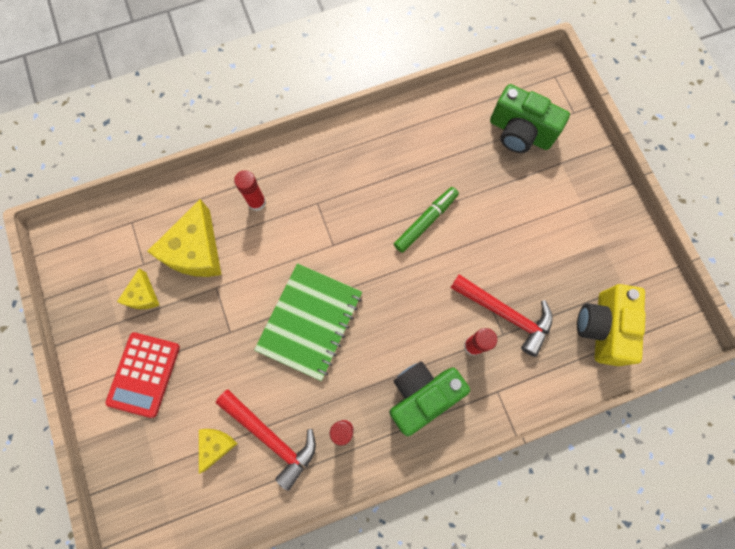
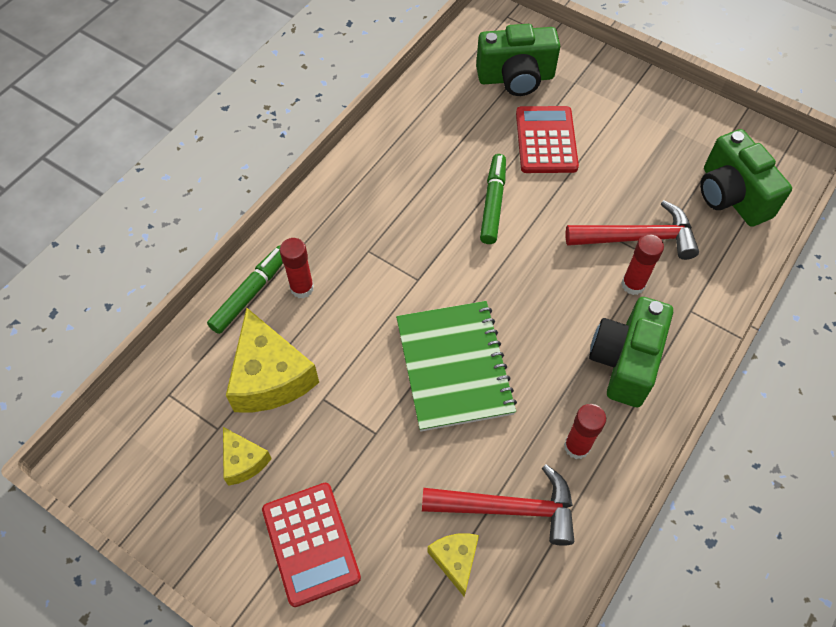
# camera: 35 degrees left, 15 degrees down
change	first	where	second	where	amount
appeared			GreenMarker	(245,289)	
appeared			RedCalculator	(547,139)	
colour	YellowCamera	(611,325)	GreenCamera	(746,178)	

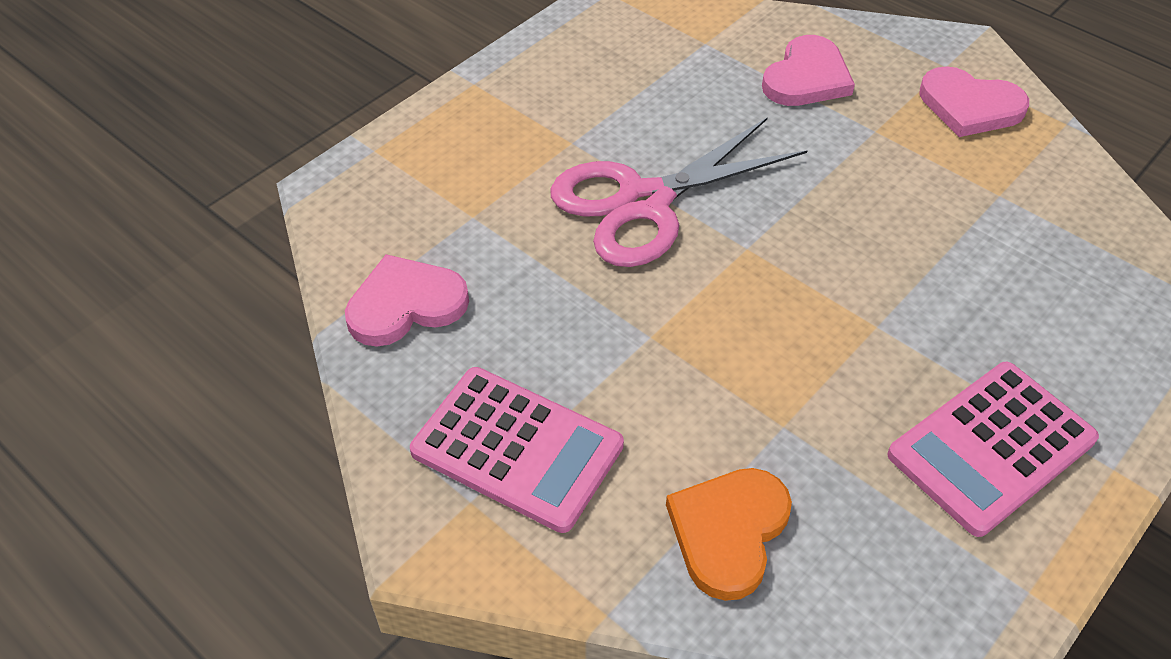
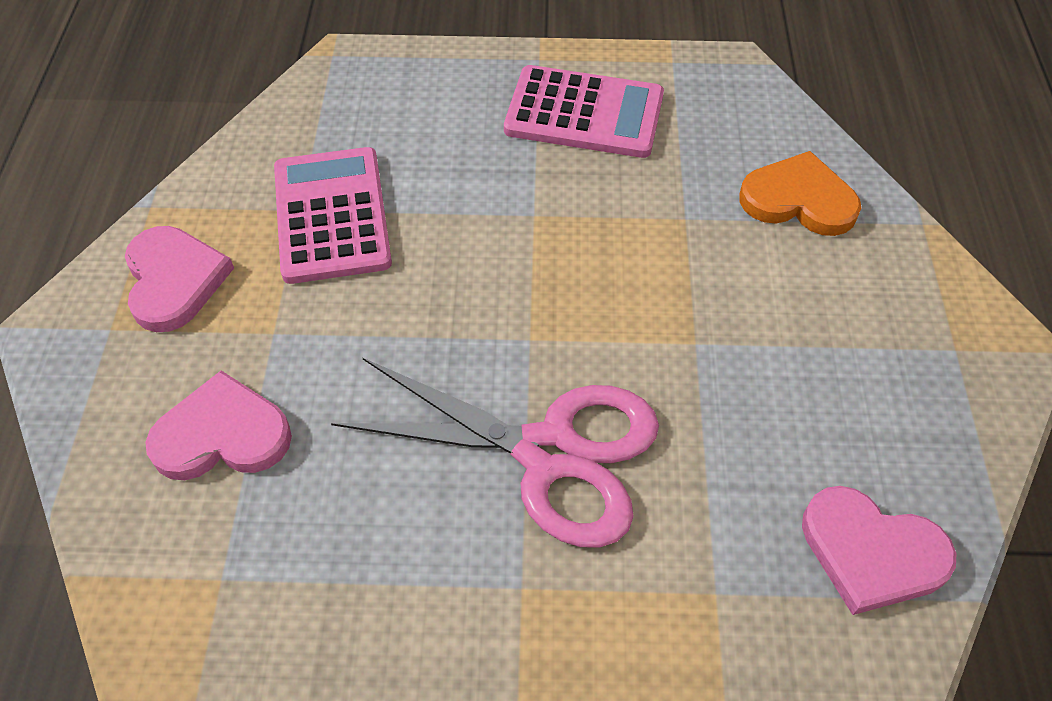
# camera: 130 degrees left, 5 degrees up
change	first	where	second	where	amount
relocated	PinkCalculator	(517,450)		(333,215)	
spun	OrangeHeart	(729,534)		(800,193)	150 degrees counterclockwise

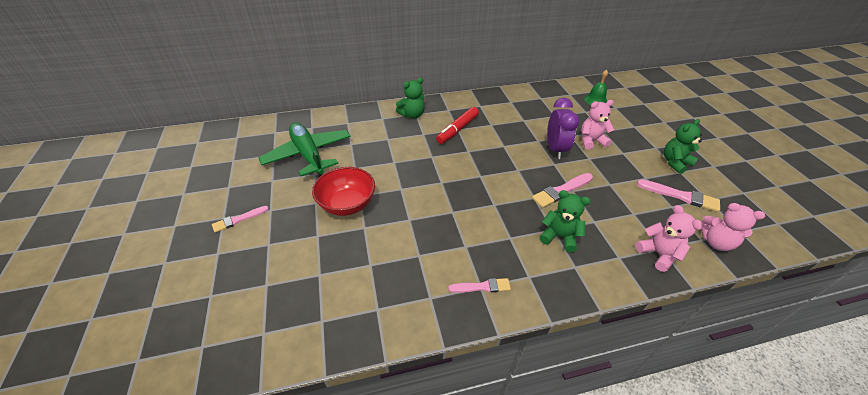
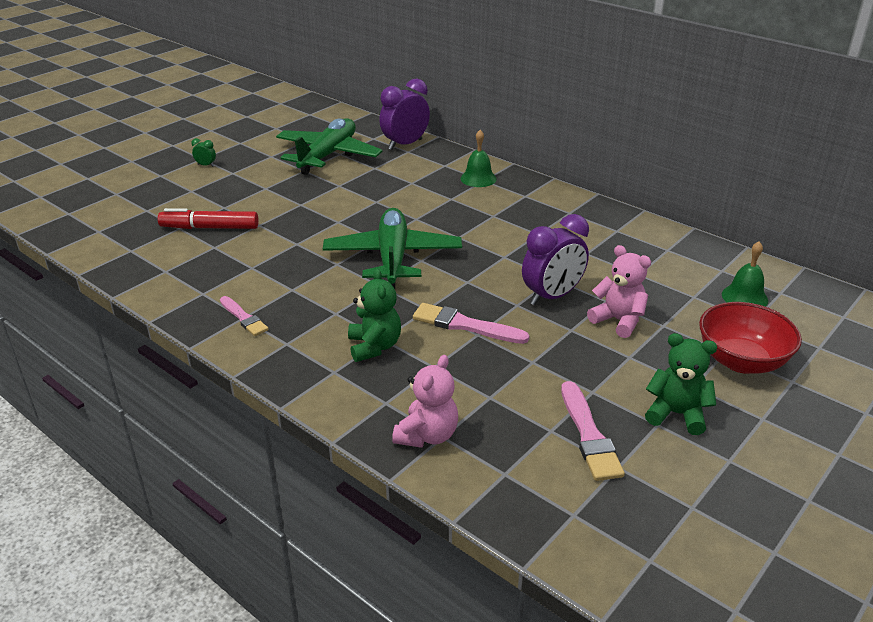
# camera: 55 degrees right, 10 degrees down
change	first	where	second	where	amount
relocated	RedMarker	(457,125)		(208,218)	
exchanged	PinkBrush	(240,219)	GreenClock	(203,152)	
appeared			GreenPlane	(392,248)	
appeared			PurpleClock	(404,114)	
exchanged	GreenTeddyBear	(410,98)	GreenBell	(479,158)	
relocated	RedBowl	(343,191)		(750,338)	
missing	PinkTeddyBear	(733,227)			

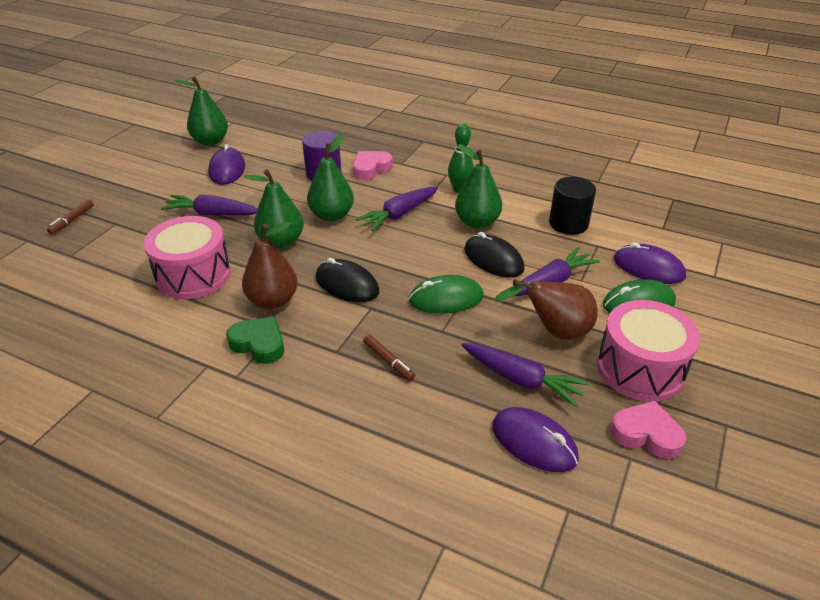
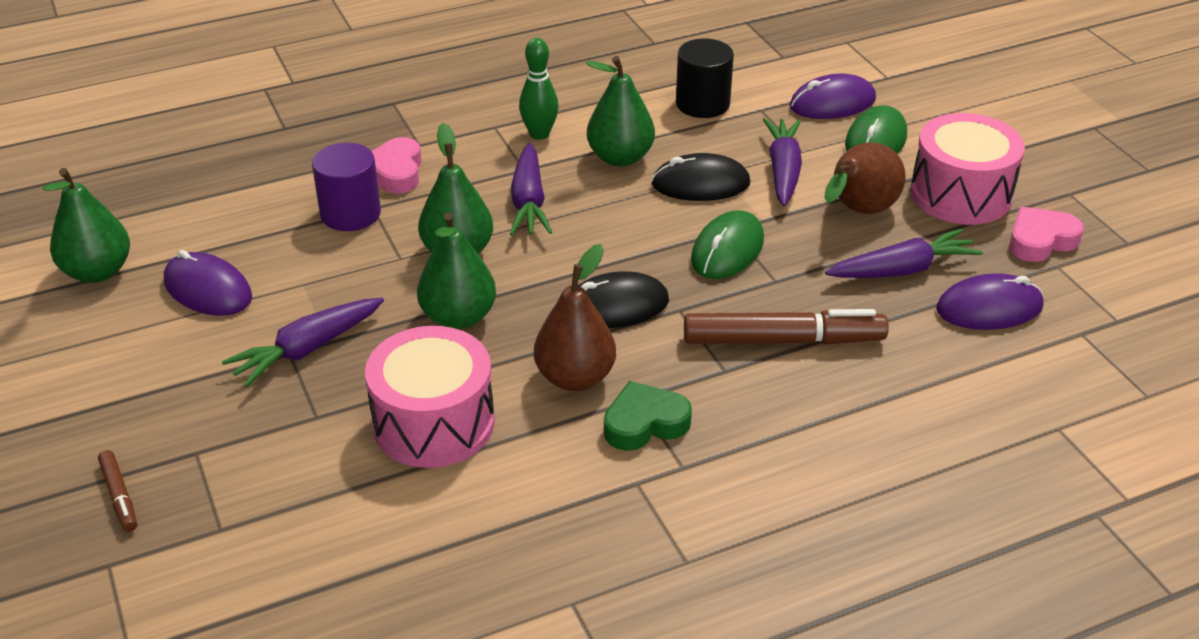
# camera: 50 degrees left, 0 degrees up
change	first	where	second	where	amount
size	BrownMarker	(389,358)		(786,327)	x2.09

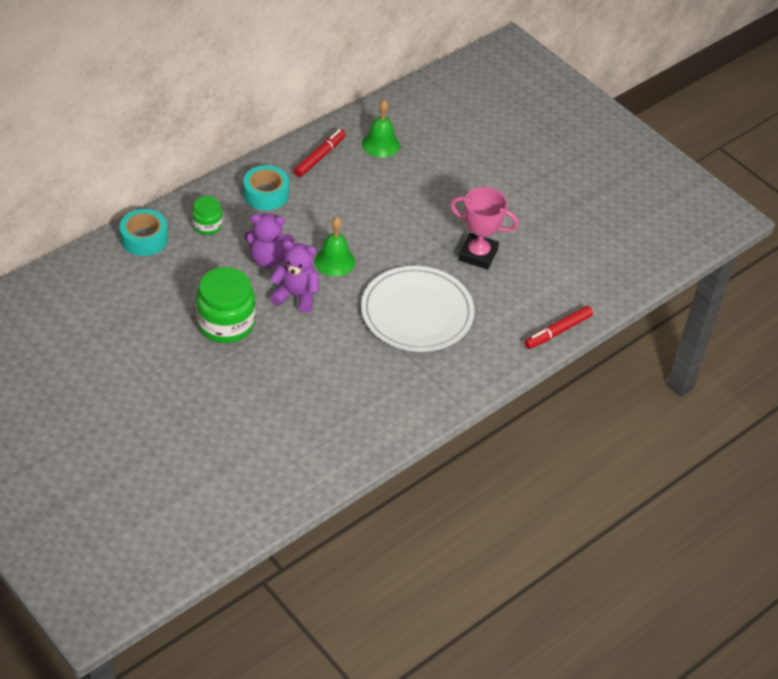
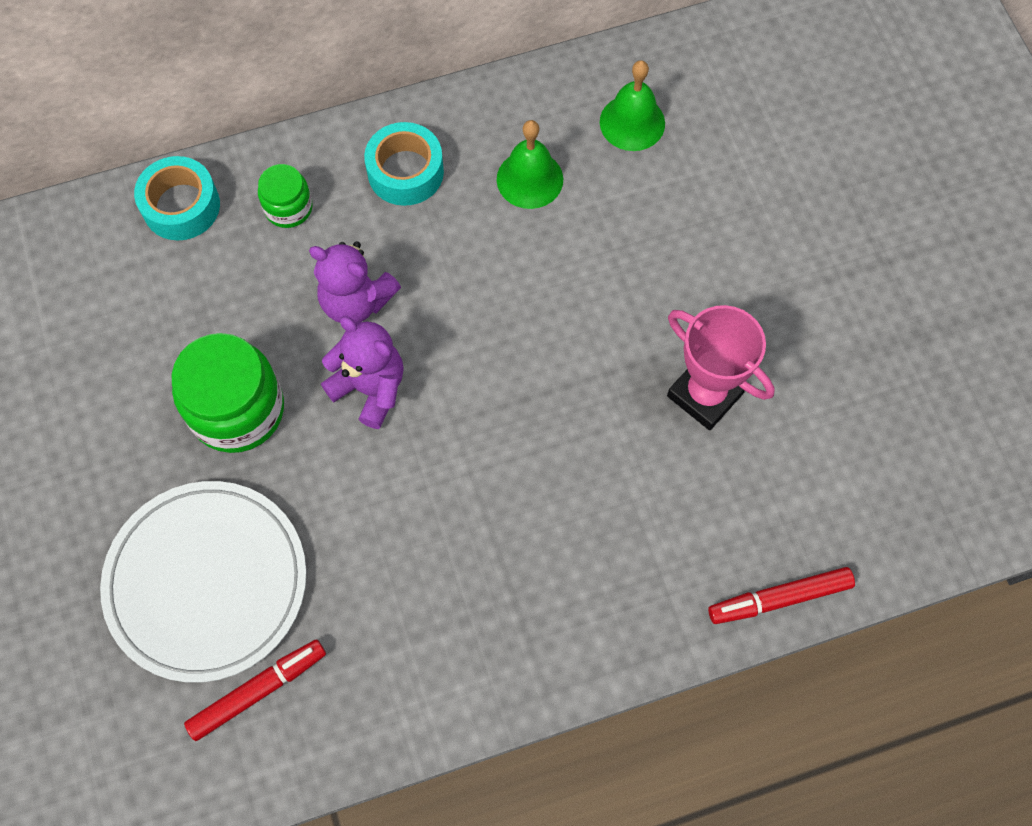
# camera: 25 degrees right, 20 degrees up
change	first	where	second	where	amount
relocated	WhitePlate	(418,309)		(203,582)	
relocated	RedMarker	(320,153)		(255,690)	
relocated	GreenBell	(334,247)		(530,164)	

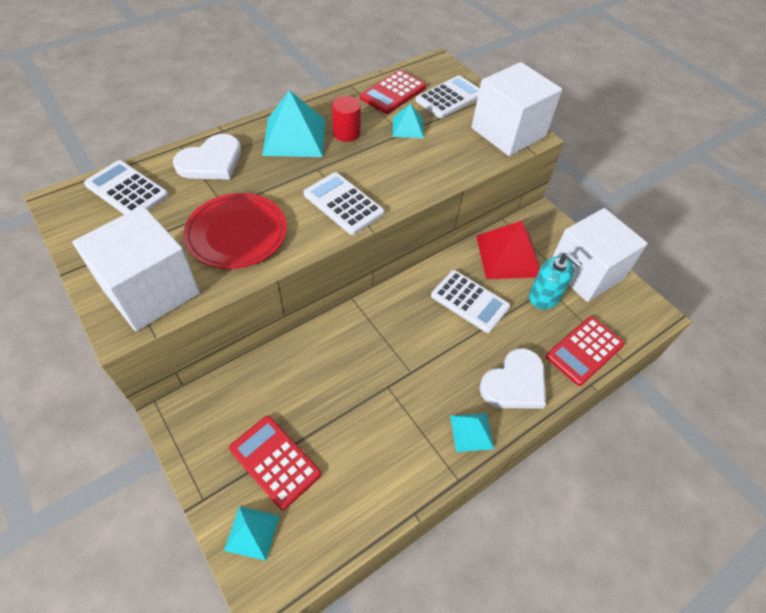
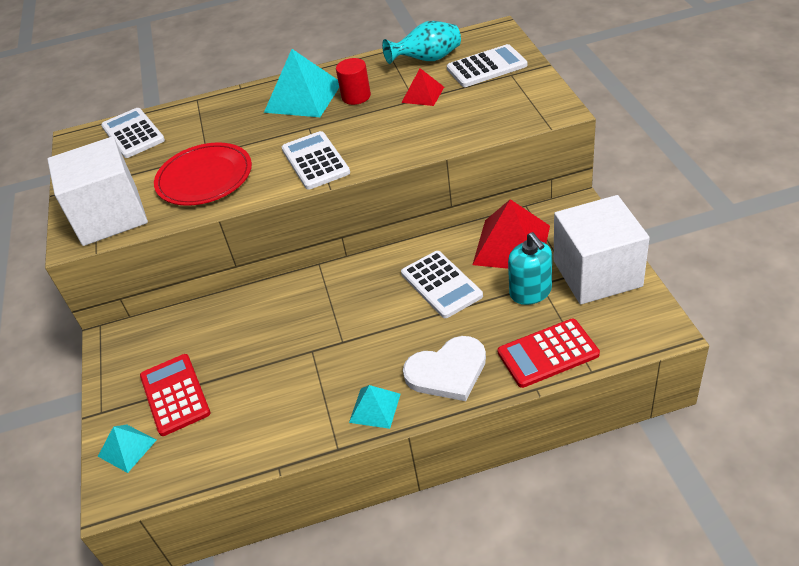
# camera: 30 degrees right, 10 degrees down
change	first	where	second	where	amount
exchanged	RedCalculator	(393,92)	TurquoiseVase	(421,42)	
colour	TurquoisePyramid	(408,120)	RedPyramid	(422,87)	
missing	WhiteHeart	(207,157)			
missing	WhiteCube	(517,109)			

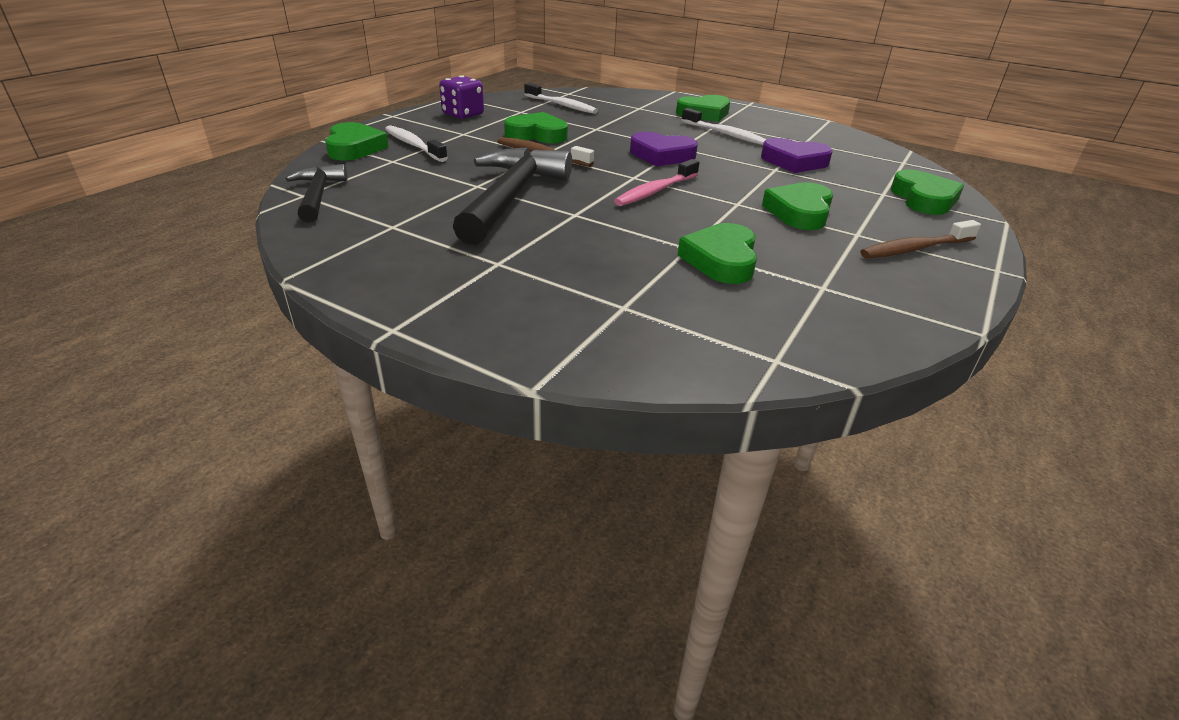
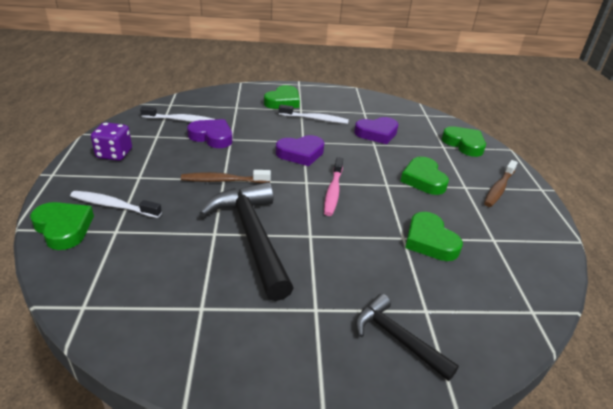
# camera: 35 degrees left, 0 degrees up
change	first	where	second	where	amount
appeared			PurpleHeart	(209,133)	
relocated	BlackHammer	(316,193)		(407,337)	
missing	GreenHeart	(536,127)			

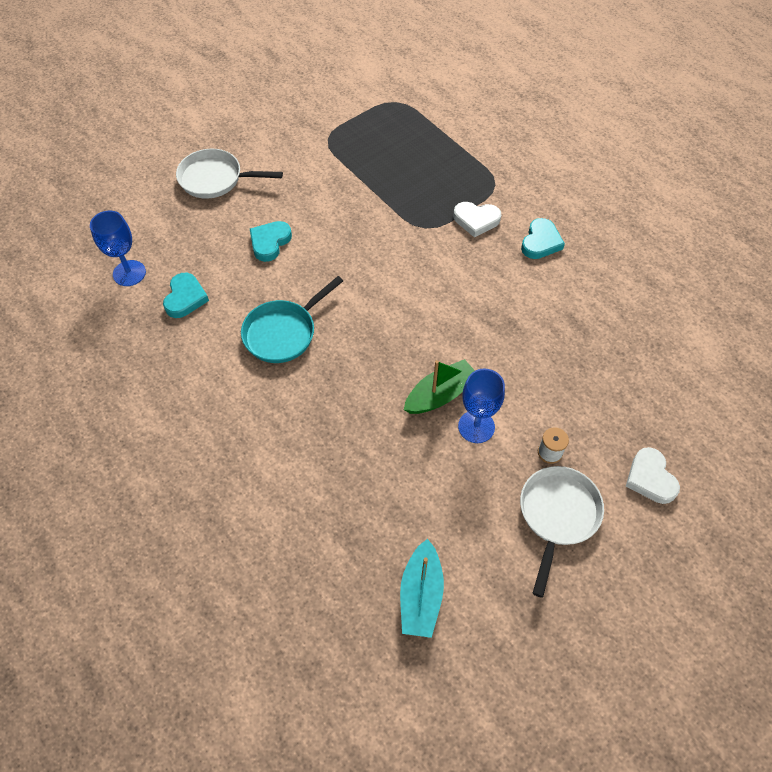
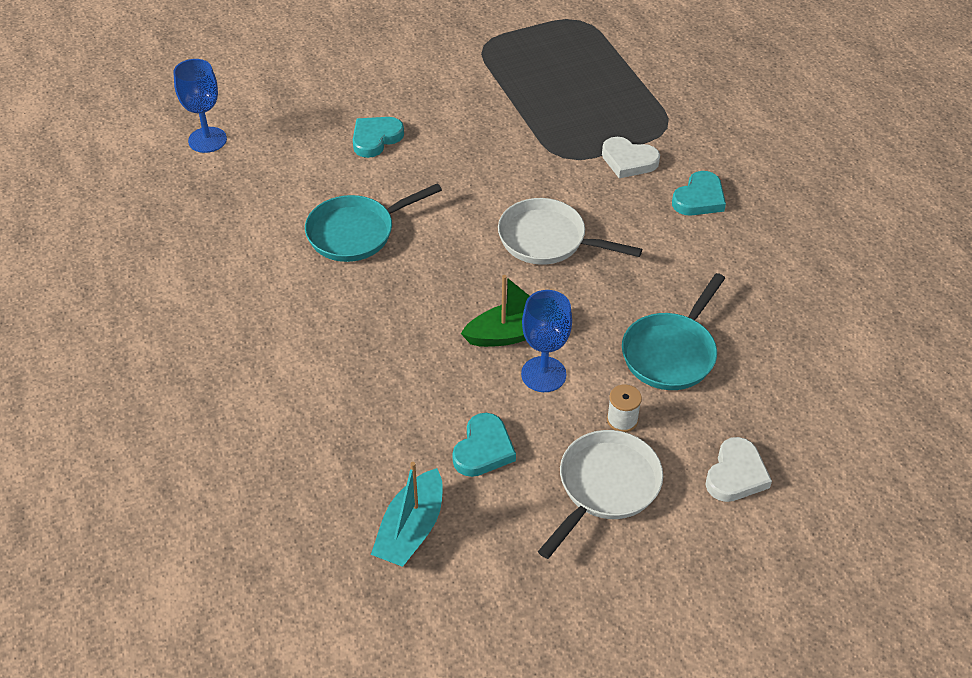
# camera: 15 degrees right, 10 degrees down
change	first	where	second	where	amount
relocated	TurquoiseHeart	(186,295)		(484,445)	
relocated	WhitePan	(229,174)		(570,231)	
appeared			TurquoisePan	(673,331)	
spun	WhiteHeart	(652,475)		(738,469)	150 degrees counterclockwise

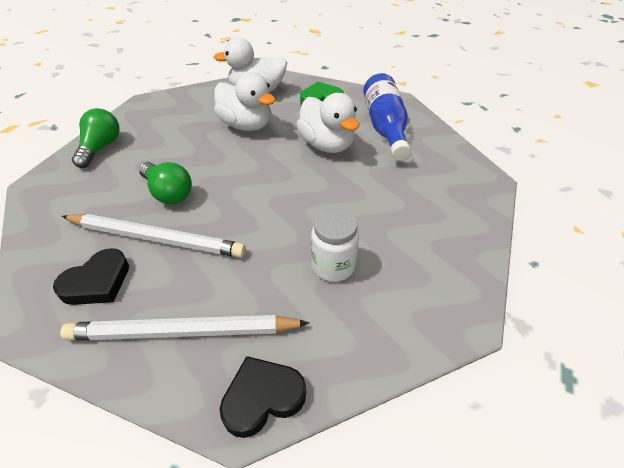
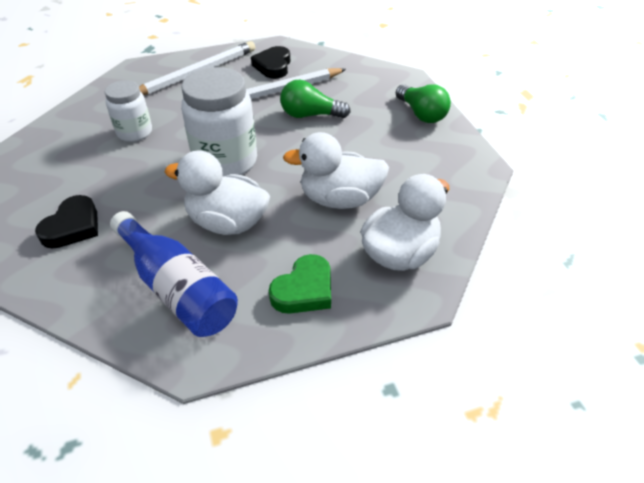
# camera: 140 degrees right, 0 degrees up
change	first	where	second	where	amount
relocated	BlackHeart	(263,397)		(66,222)	
appeared			WhiteJar	(219,122)	

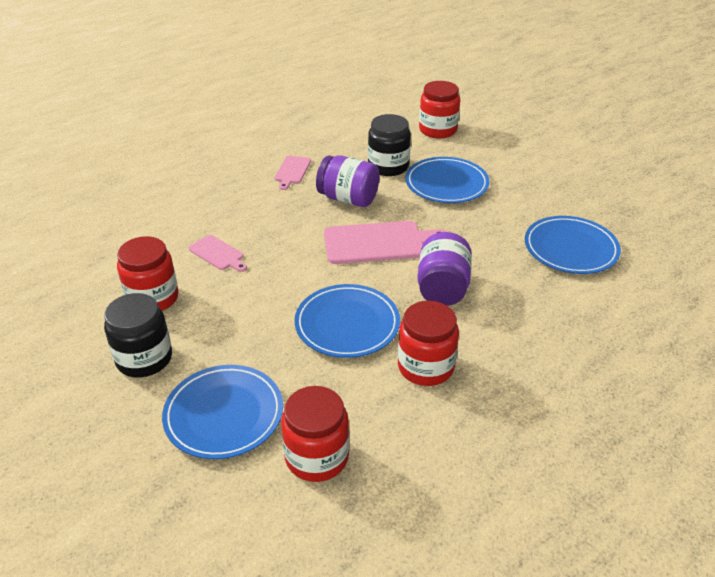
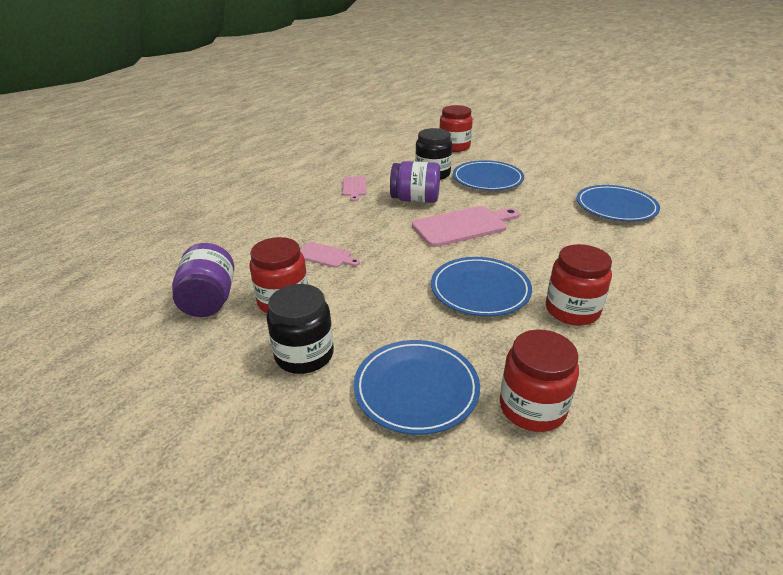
# camera: 15 degrees left, 5 degrees down
change	first	where	second	where	amount
relocated	PurpleJar	(444,269)		(203,280)	

